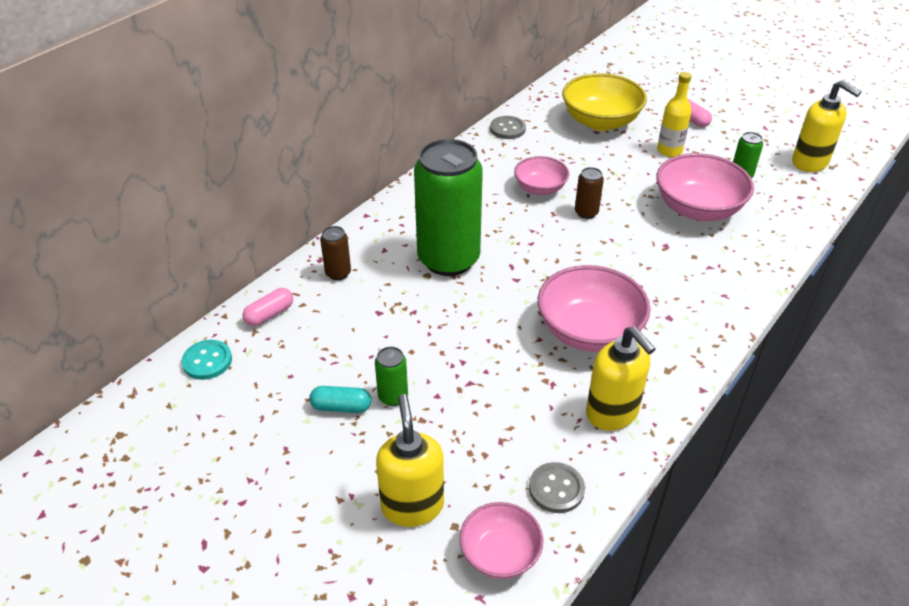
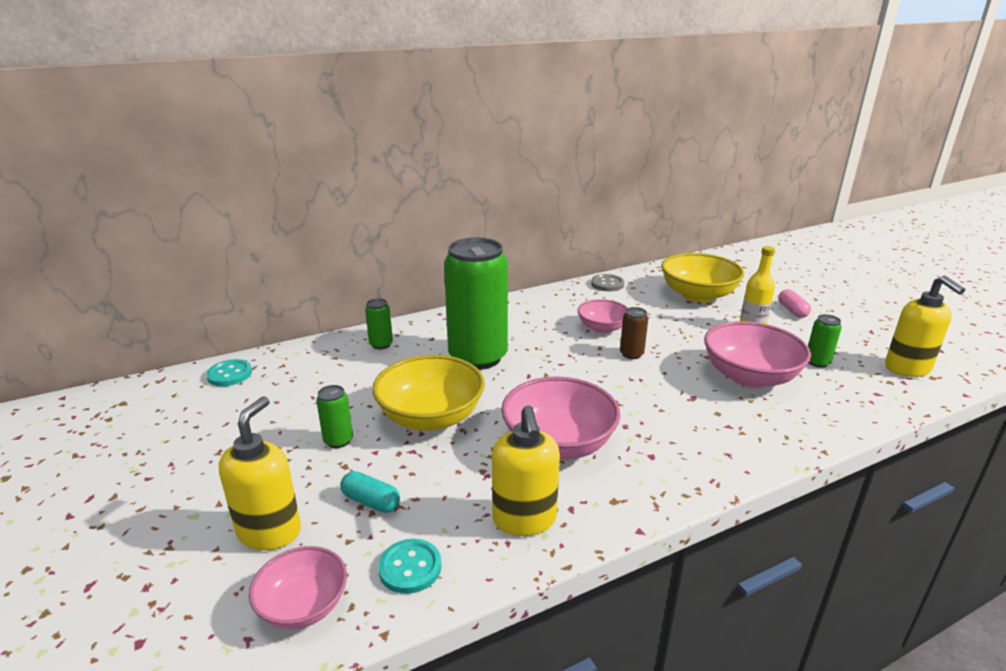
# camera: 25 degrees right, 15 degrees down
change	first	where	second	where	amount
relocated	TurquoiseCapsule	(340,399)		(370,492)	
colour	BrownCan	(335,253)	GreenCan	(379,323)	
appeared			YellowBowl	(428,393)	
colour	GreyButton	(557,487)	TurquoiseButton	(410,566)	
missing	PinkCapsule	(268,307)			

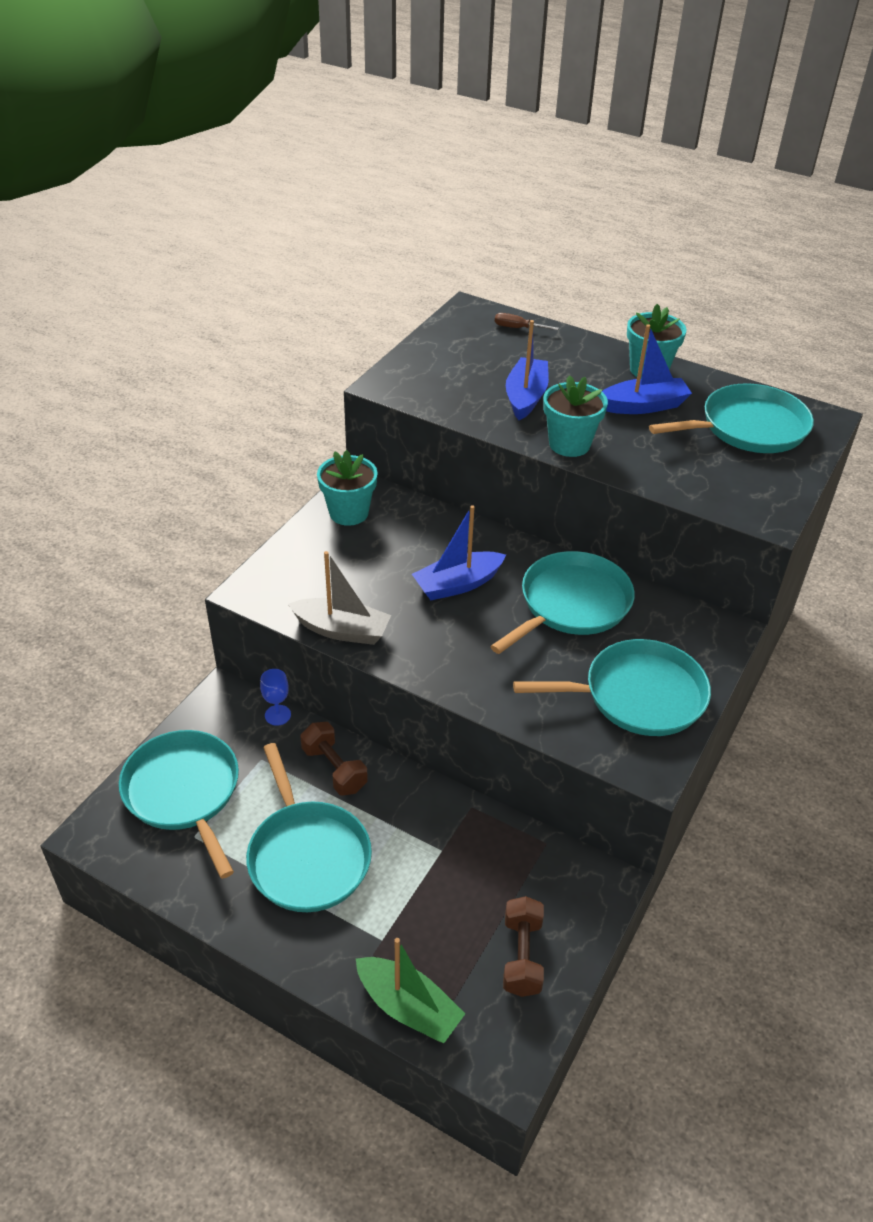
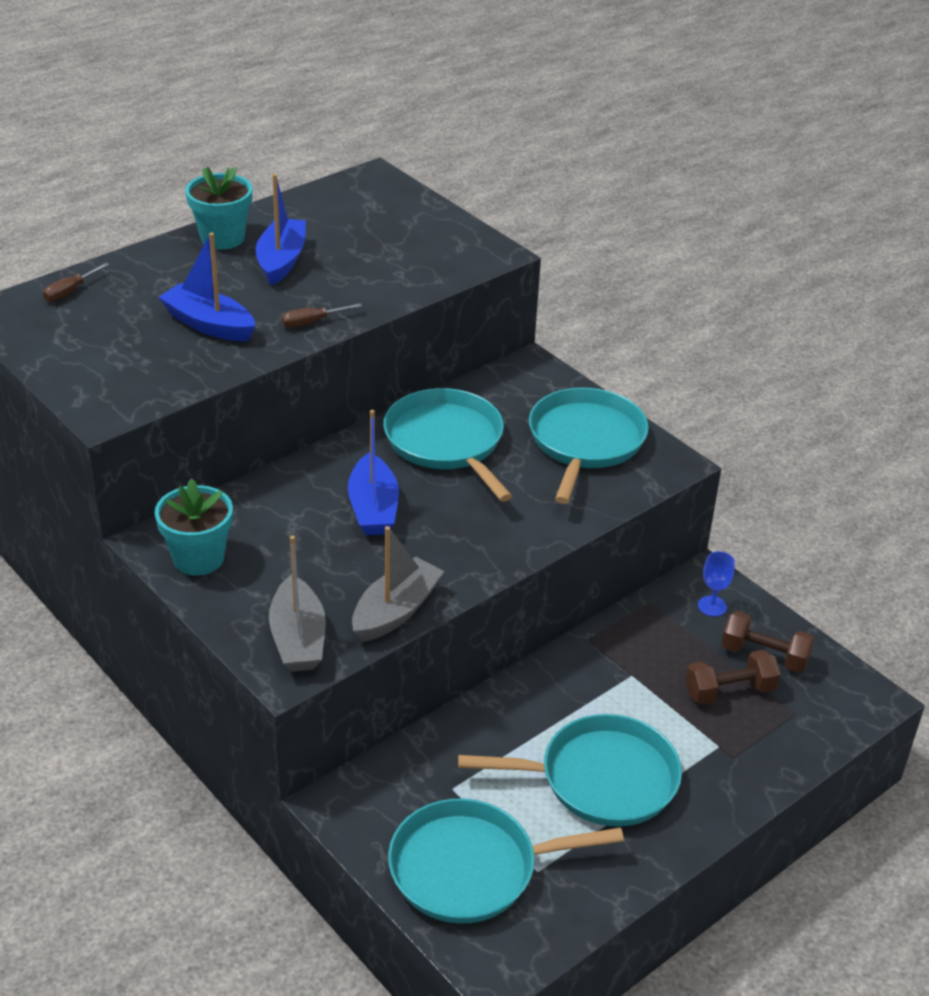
# camera: 70 degrees left, 5 degrees down
change	first	where	second	where	amount
appeared			GreyBoat	(297,603)	
exchanged	TurquoiseFlowerPot	(575,416)	BrownScrewdriver	(321,315)	
relocated	BrownDumbbell	(334,759)		(733,677)	
relocated	BlueGoblet	(275,697)		(716,584)	
missing	GreenBoat	(410,990)			
missing	TurquoisePan	(731,418)			

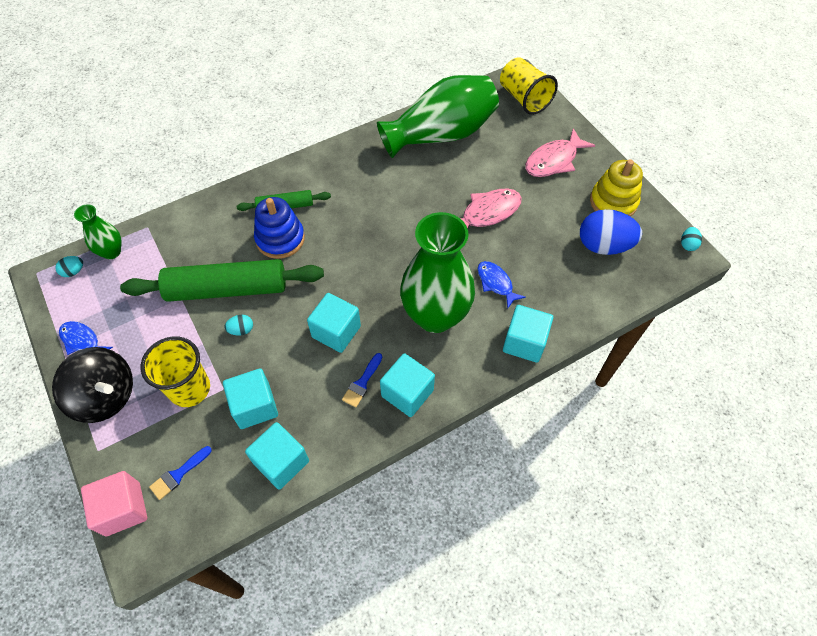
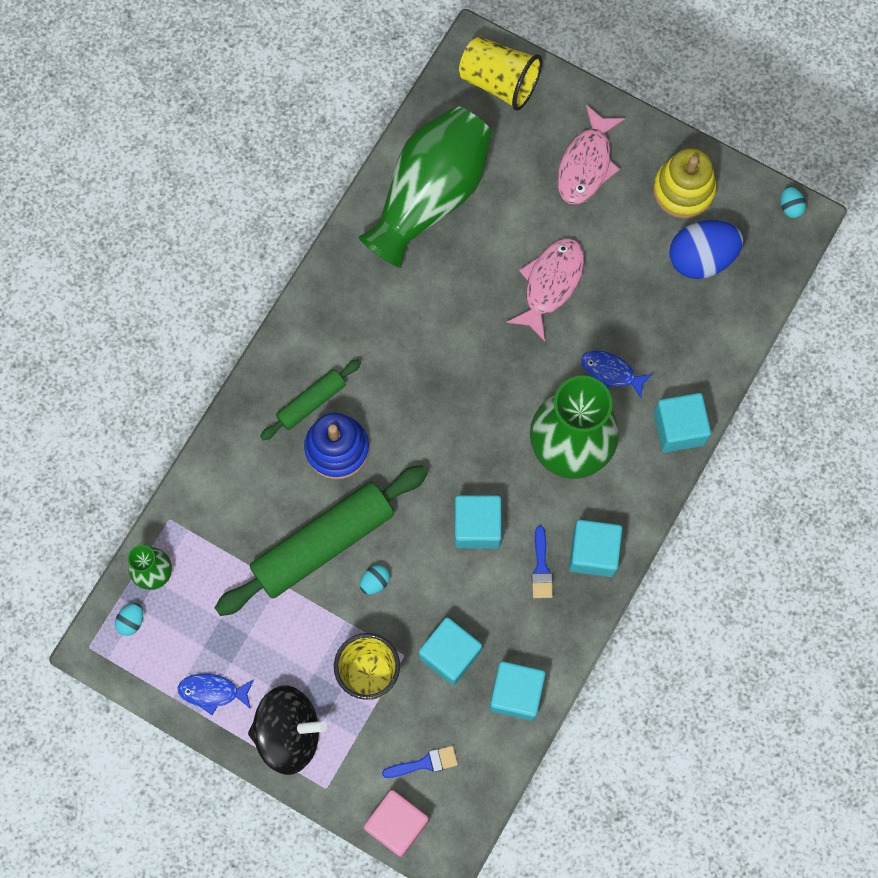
# camera: 30 degrees left, 15 degrees up
change	first	where	second	where	amount
spun	BlueBrush	(180,473)		(420,762)	120 degrees counterclockwise

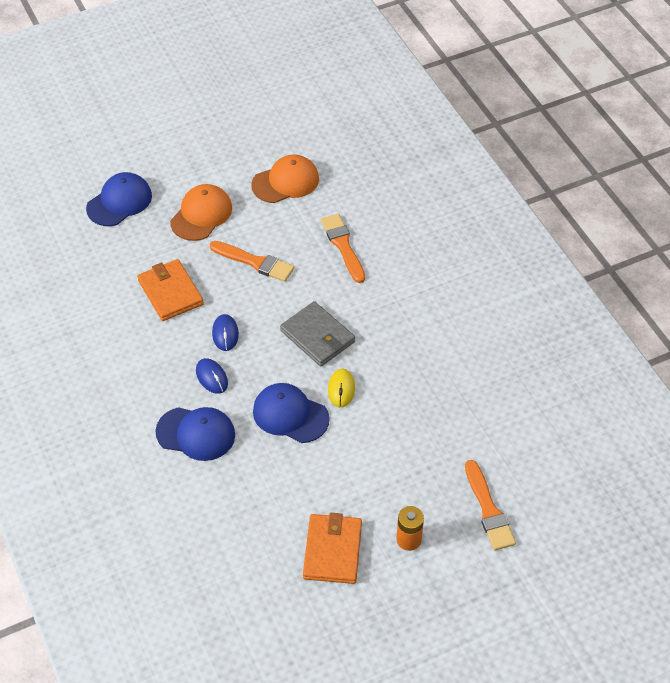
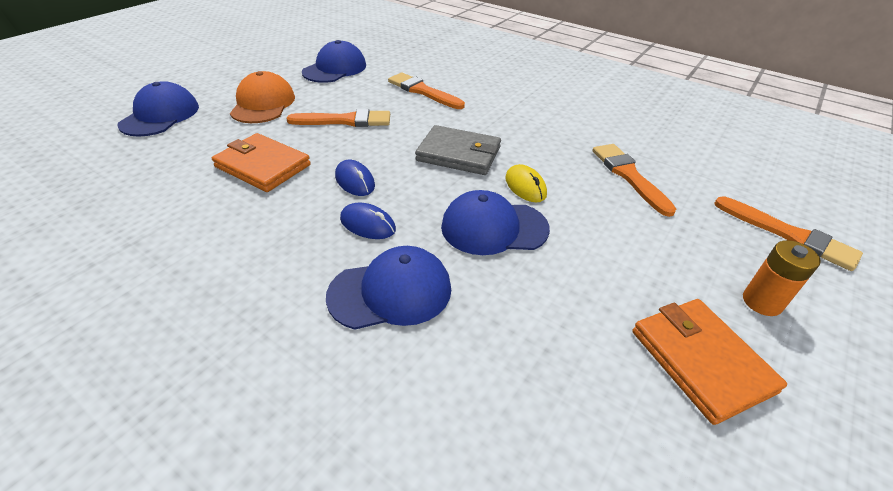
# camera: 30 degrees left, 10 degrees down
change	first	where	second	where	amount
colour	OrangeCap	(285,178)	BlueCap	(334,61)	
appeared			OrangeBrush	(634,180)	

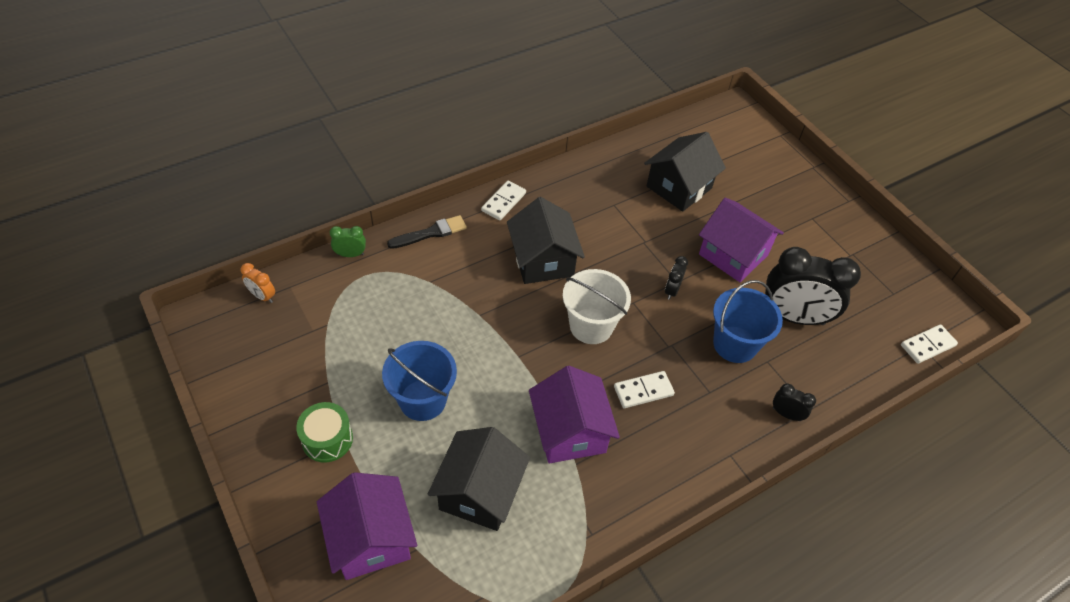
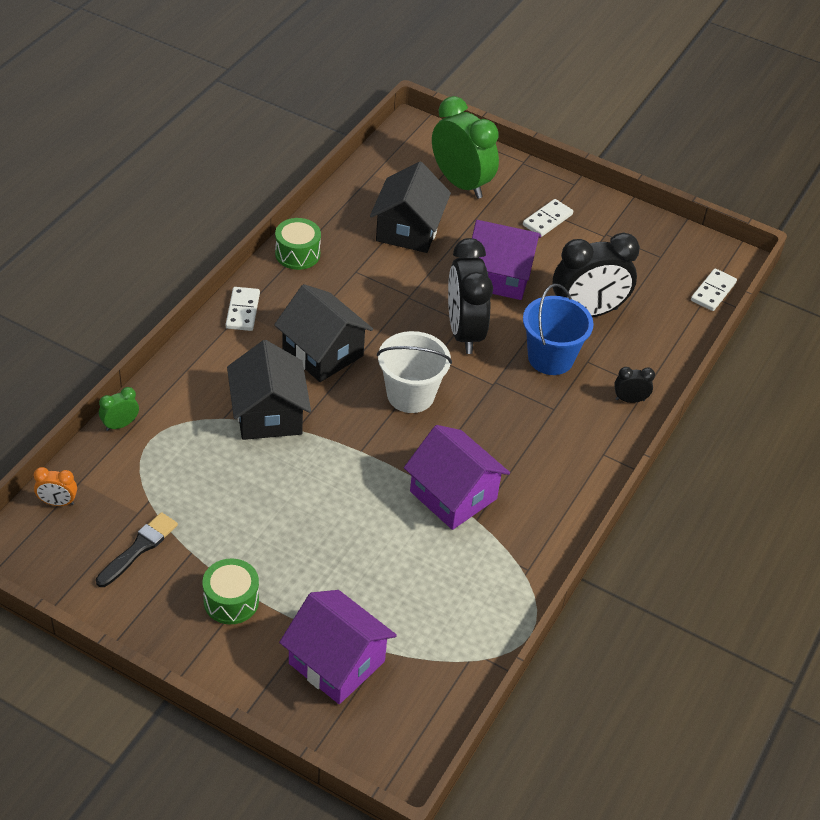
# camera: 30 degrees left, 5 degrees down
change	first	where	second	where	amount
relocated	BlackBrush	(427,232)		(137,549)	
relocated	BlackHouse	(479,479)		(269,390)	
appeared			GreenDrum	(298,244)	
appeared			GreenClock	(465,147)	
size	BlackClock	(676,278)		(470,296)	x2.28
relocated	WhiteDomino	(644,389)		(548,218)	
missing	BlueBucket	(419,381)			

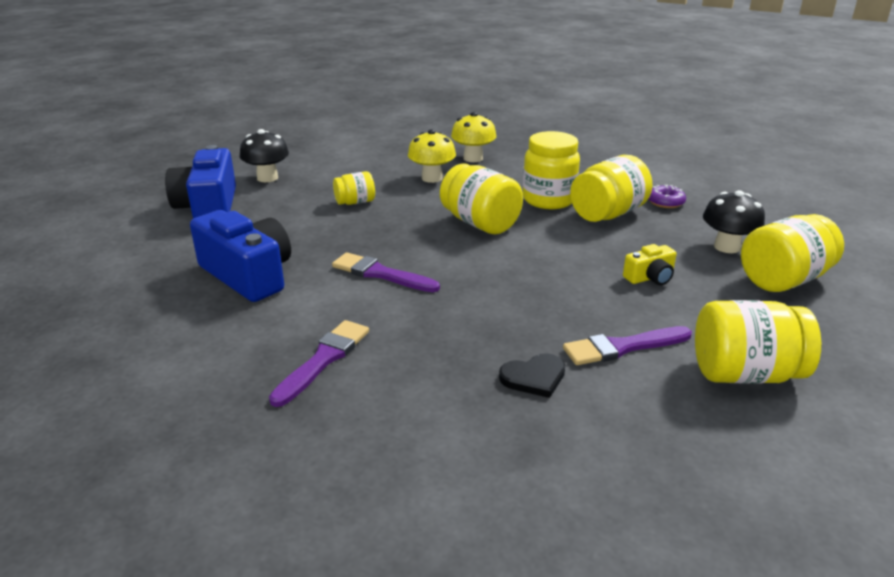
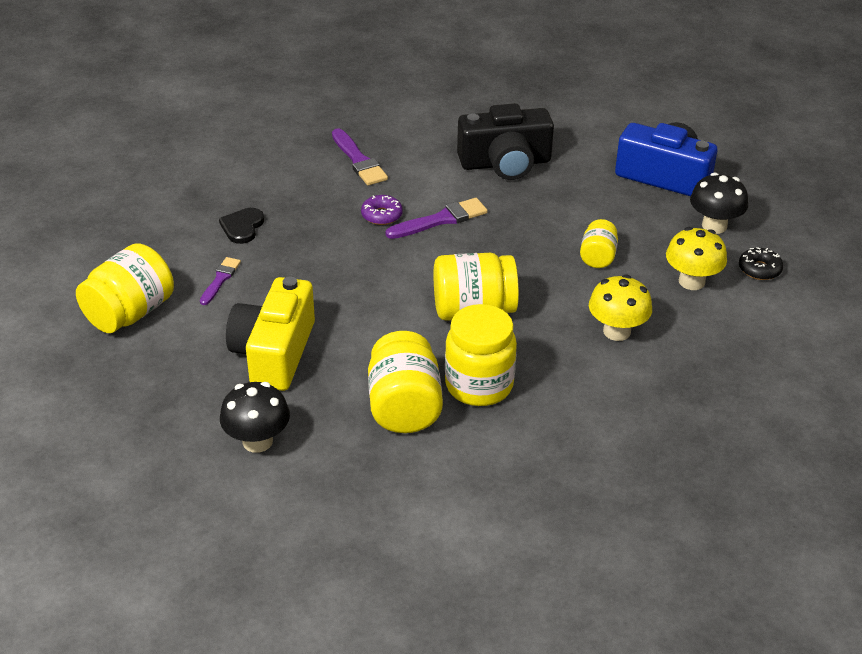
# camera: 125 degrees right, 10 degrees up
change	first	where	second	where	amount
size	PurpleBrush	(627,345)		(220,281)	x0.64
size	YellowCamera	(650,264)		(270,334)	x2.07
relocated	PurpleDonut	(667,196)		(382,210)	
colour	BlueCamera	(240,256)	BlackCamera	(505,141)	
relocated	YellowMushroom	(473,137)		(696,258)	
appeared			BlackDonut	(761,263)	
missing	YellowJar	(792,253)			

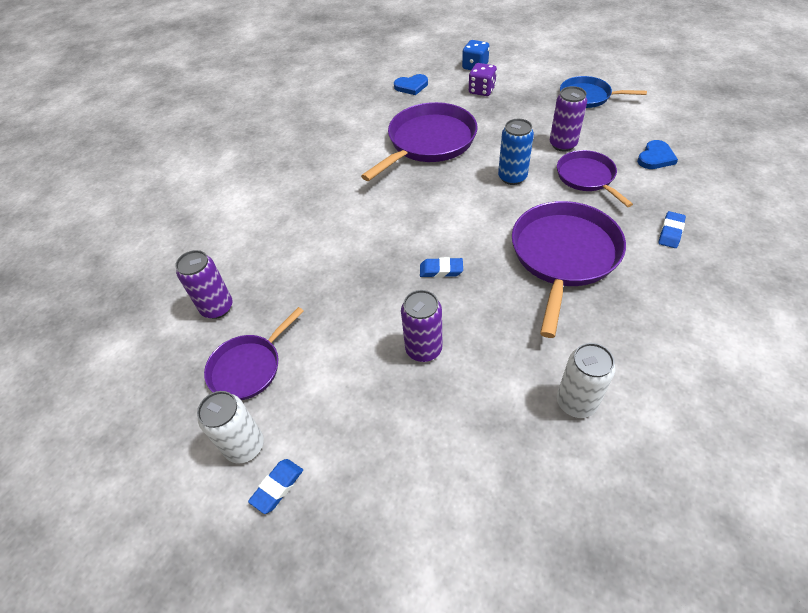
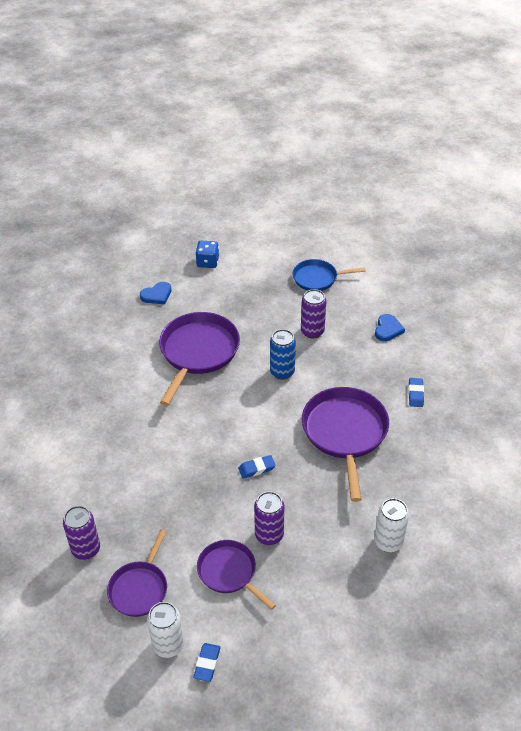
# camera: 25 degrees left, 5 degrees down
change	first	where	second	where	amount
relocated	PurplePan	(595,178)		(236,575)	
missing	PurpleDice	(483,79)			

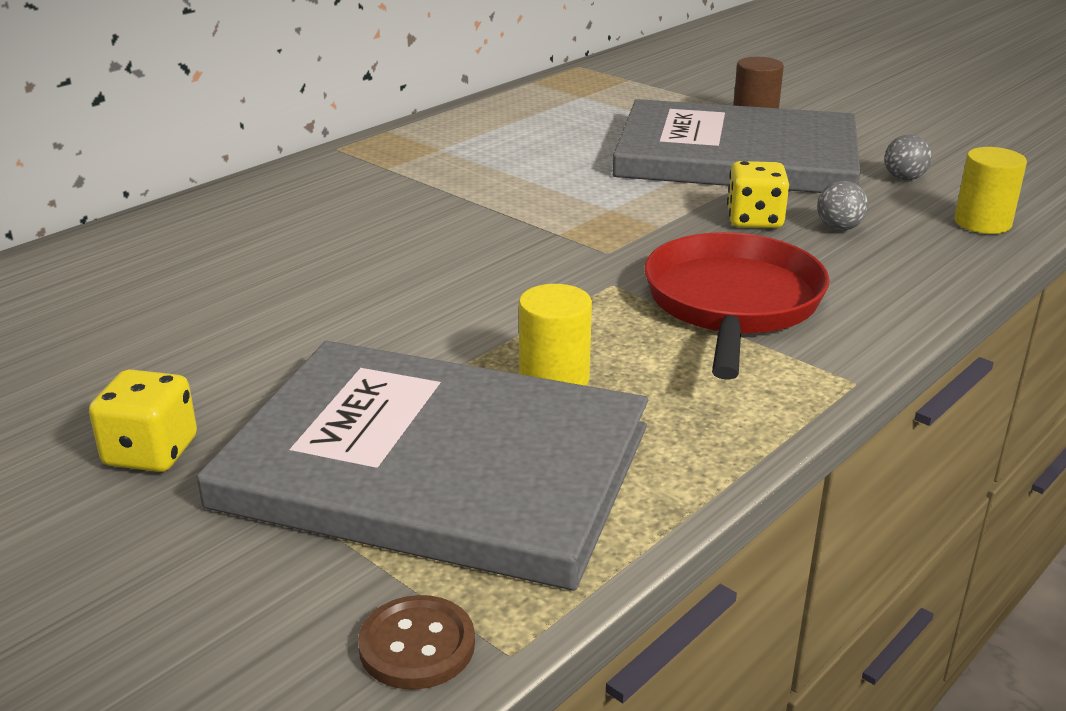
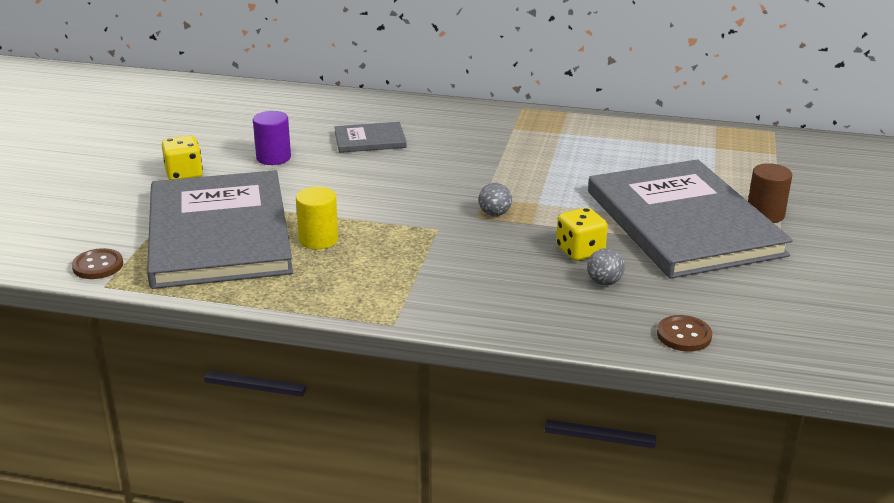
# camera: 60 degrees right, 0 degrees up
change	first	where	second	where	amount
appeared			PurpleCylinder	(272,138)	
appeared			GreyBook	(371,137)	
relocated	GreyBall	(908,157)		(495,199)	
exchanged	YellowCylinder	(990,190)	BrownButton	(684,333)	
missing	RedPan	(736,306)			

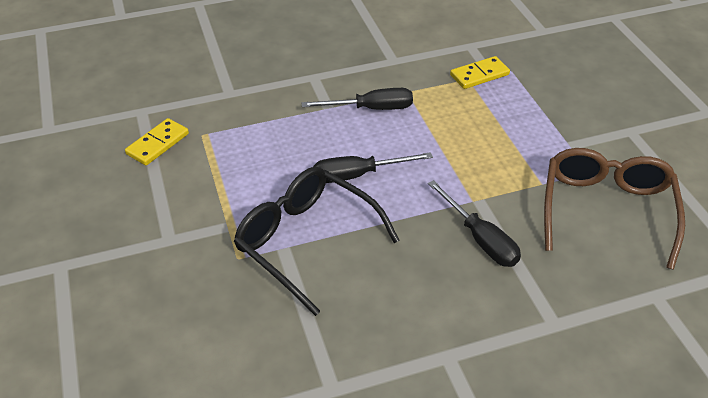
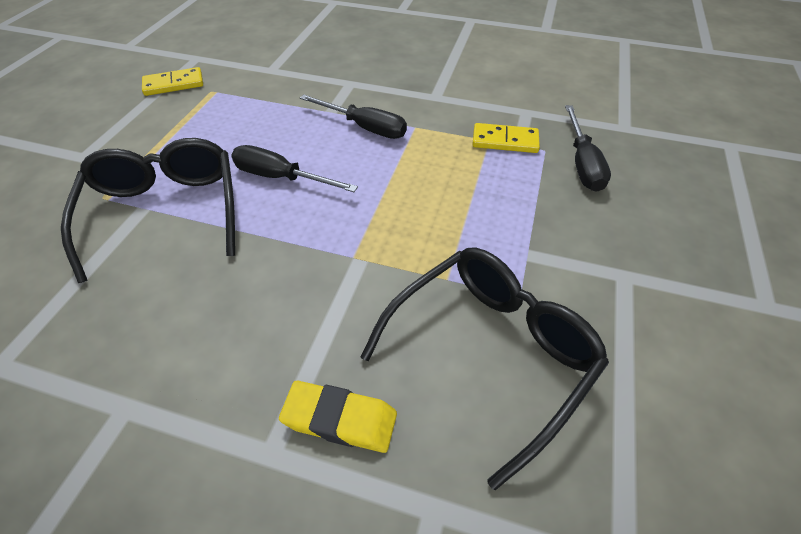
# camera: 35 degrees right, 5 degrees up
change	first	where	second	where	amount
appeared			YellowEraser	(338,417)	
colour	BrownGlasses	(614,209)	BlackGlasses	(484,369)	
relocated	BlackScrewdriver	(474,223)		(588,148)	

